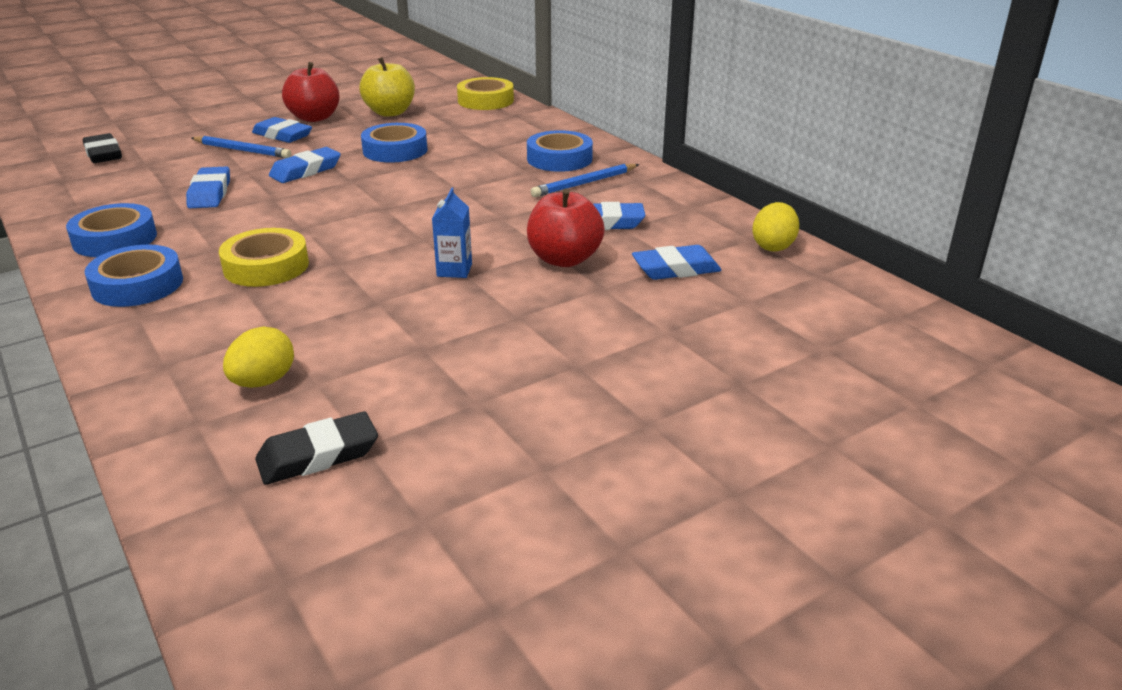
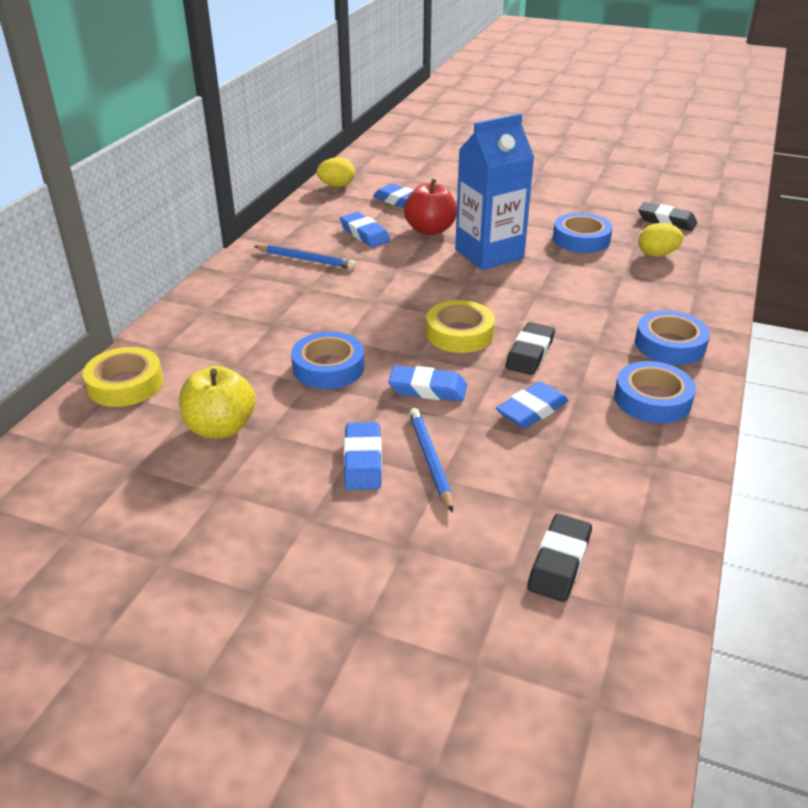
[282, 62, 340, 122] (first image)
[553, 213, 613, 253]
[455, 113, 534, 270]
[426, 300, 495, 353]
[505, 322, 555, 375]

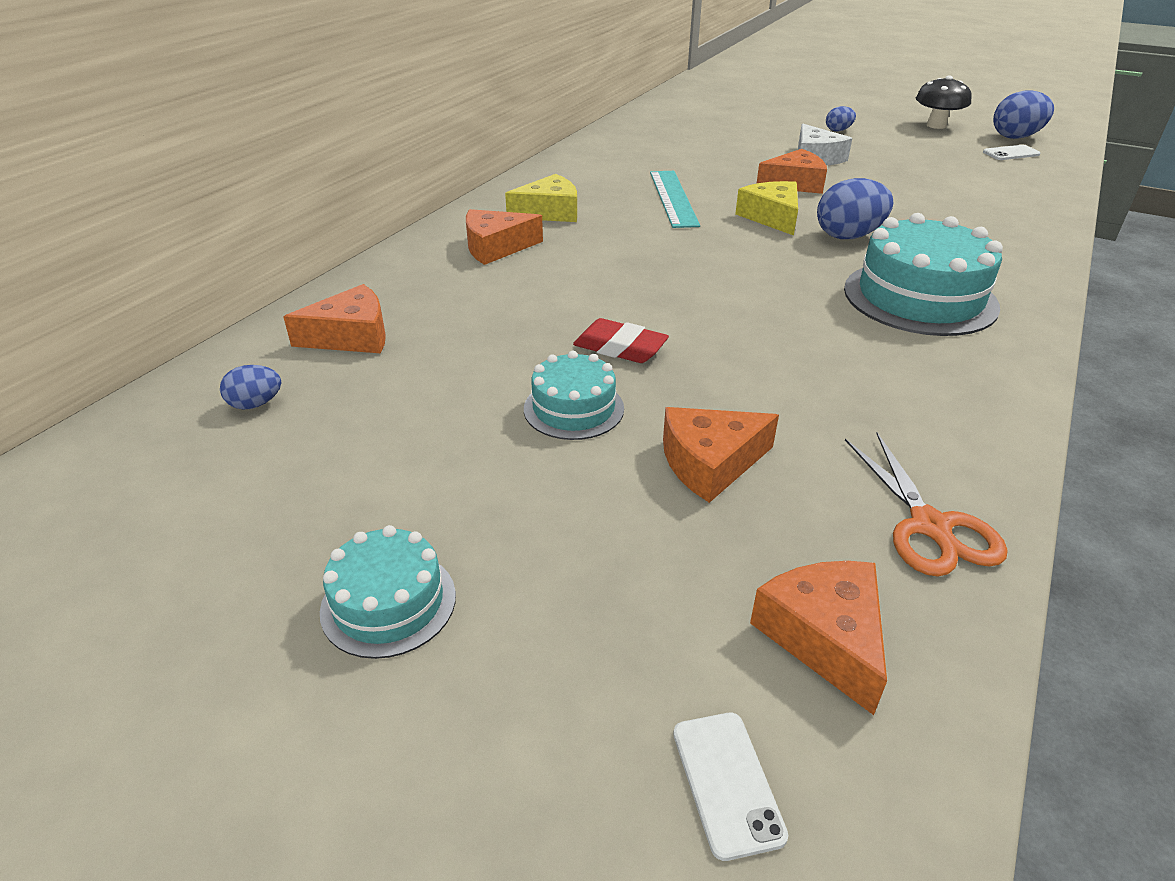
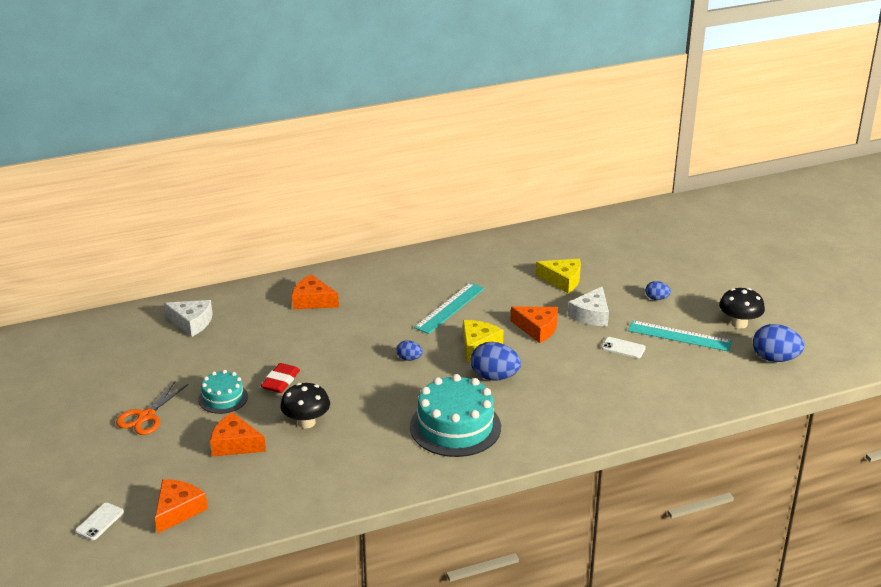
[602, 337, 646, 358]
[536, 259, 581, 293]
[164, 300, 213, 337]
[261, 363, 300, 393]
[396, 340, 423, 361]
[116, 381, 188, 435]
[320, 525, 456, 659] (first image)
[628, 320, 732, 352]
[280, 383, 330, 428]

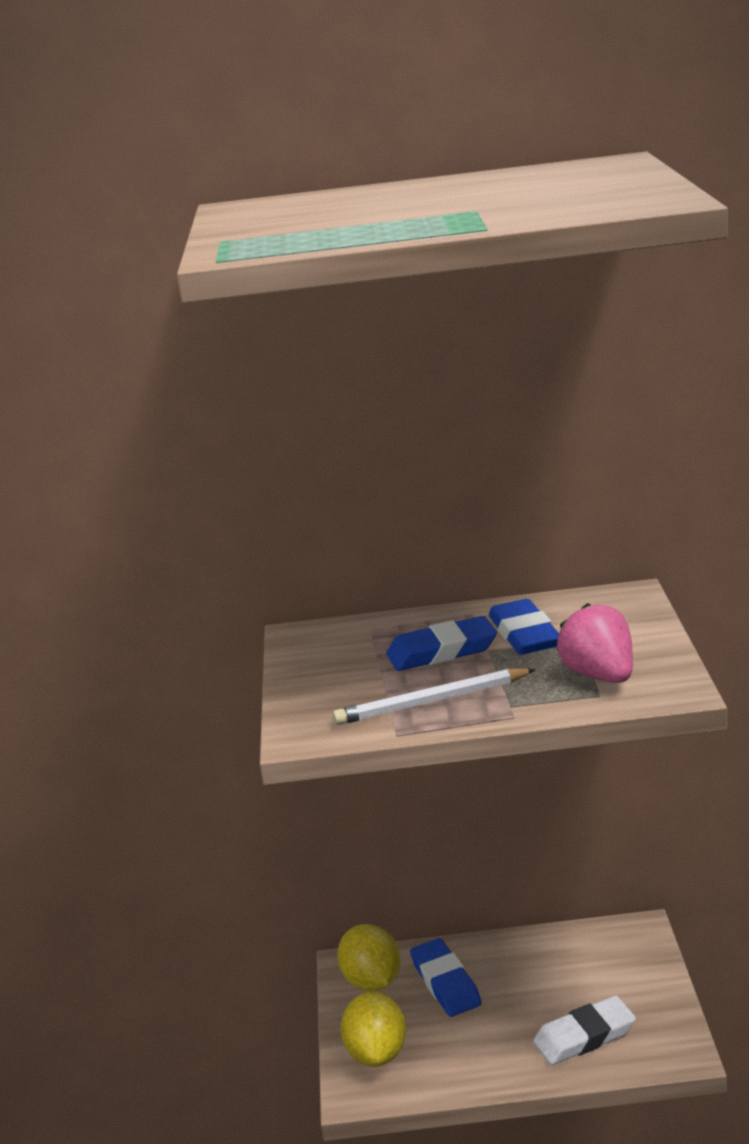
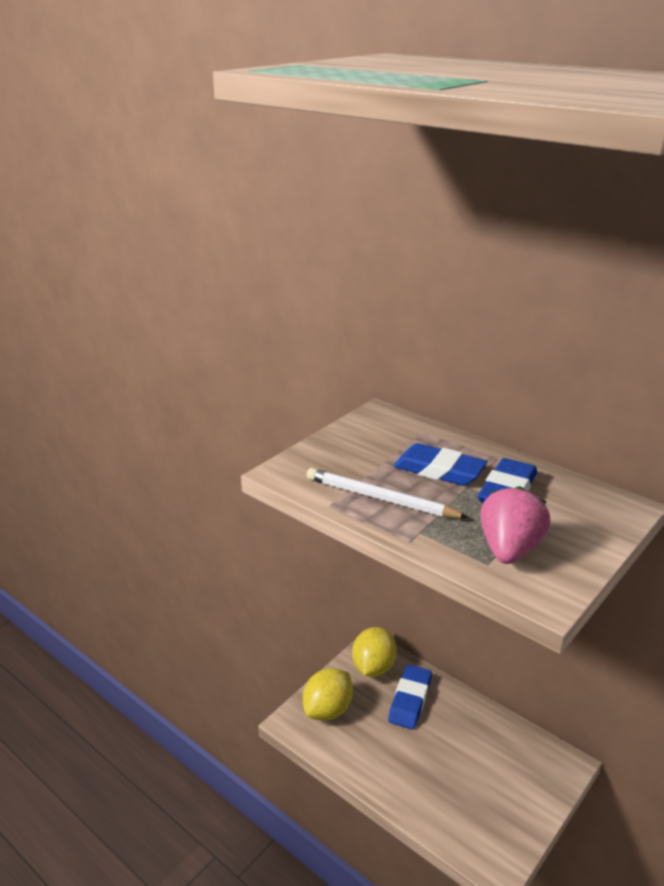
[533, 996, 636, 1065] (first image)

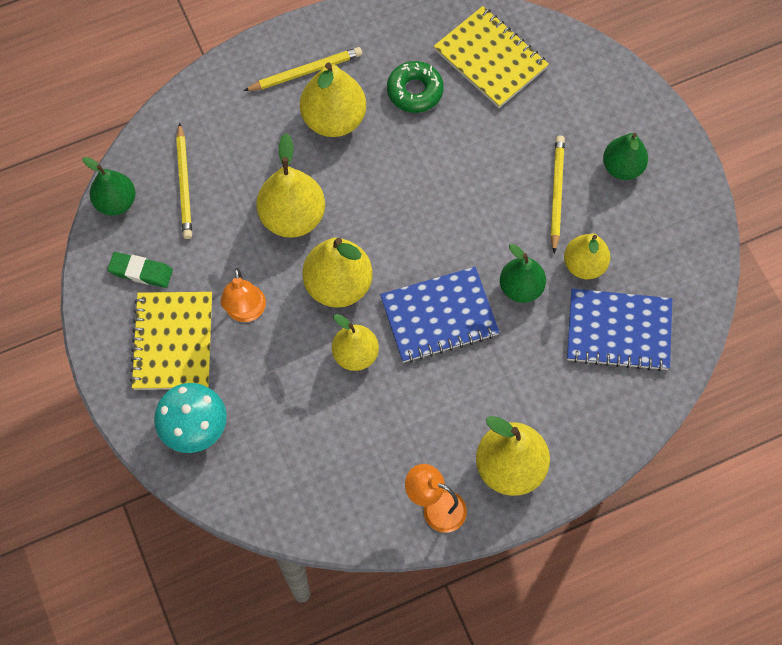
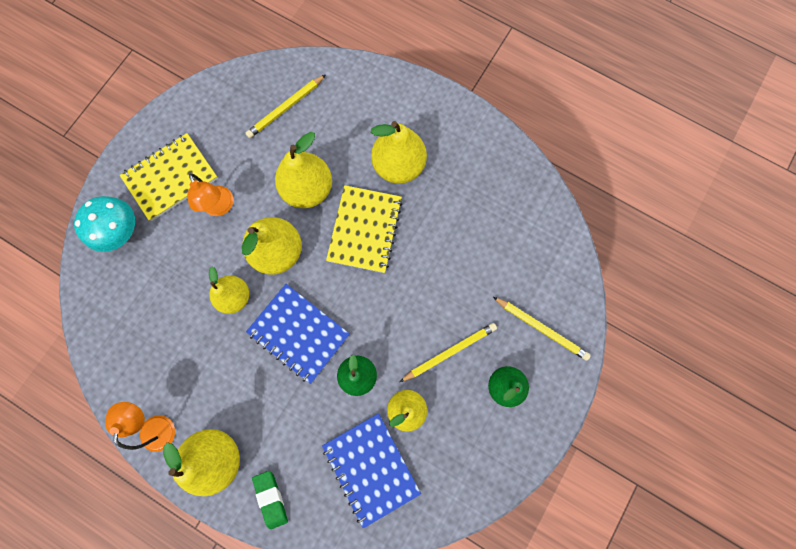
[326, 185, 403, 273]
[493, 297, 591, 361]
[387, 61, 444, 113] (first image)
[83, 157, 135, 216] (first image)
[252, 471, 288, 529]
[187, 174, 233, 216]

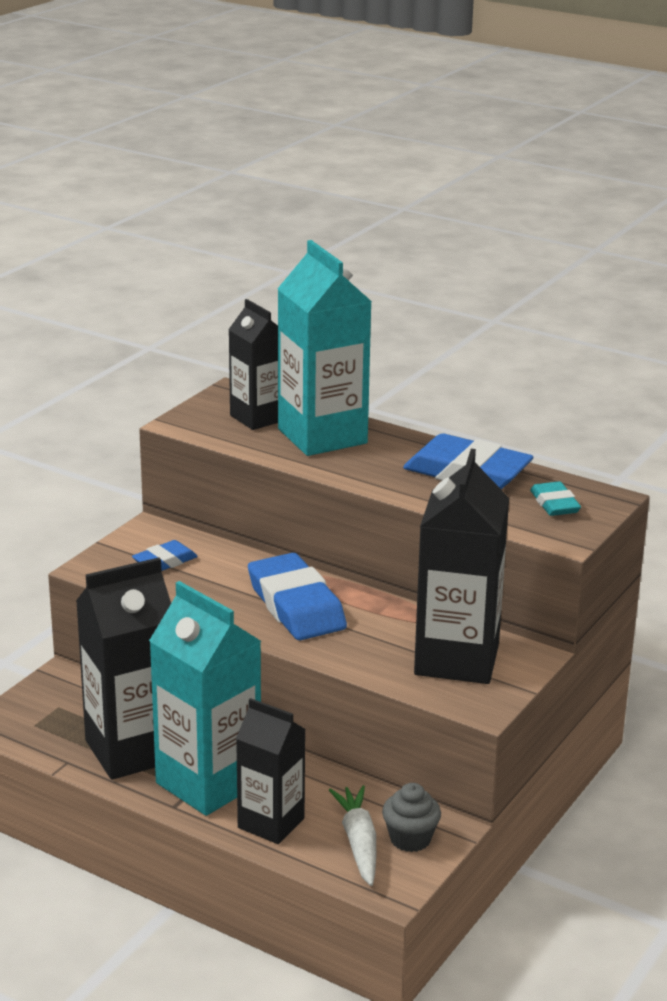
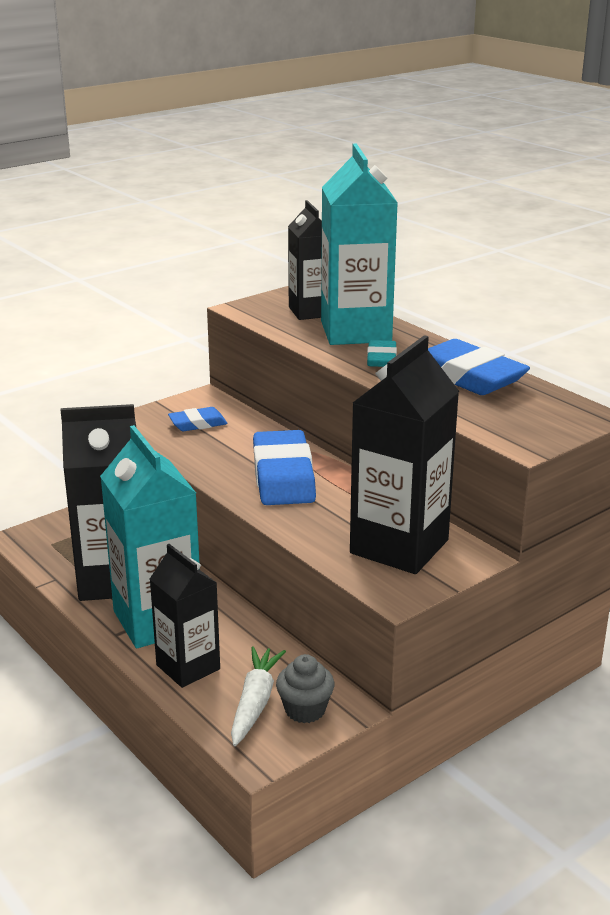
[367, 340, 397, 367]

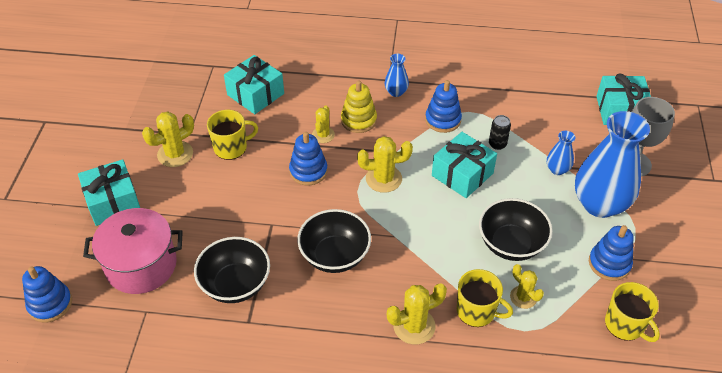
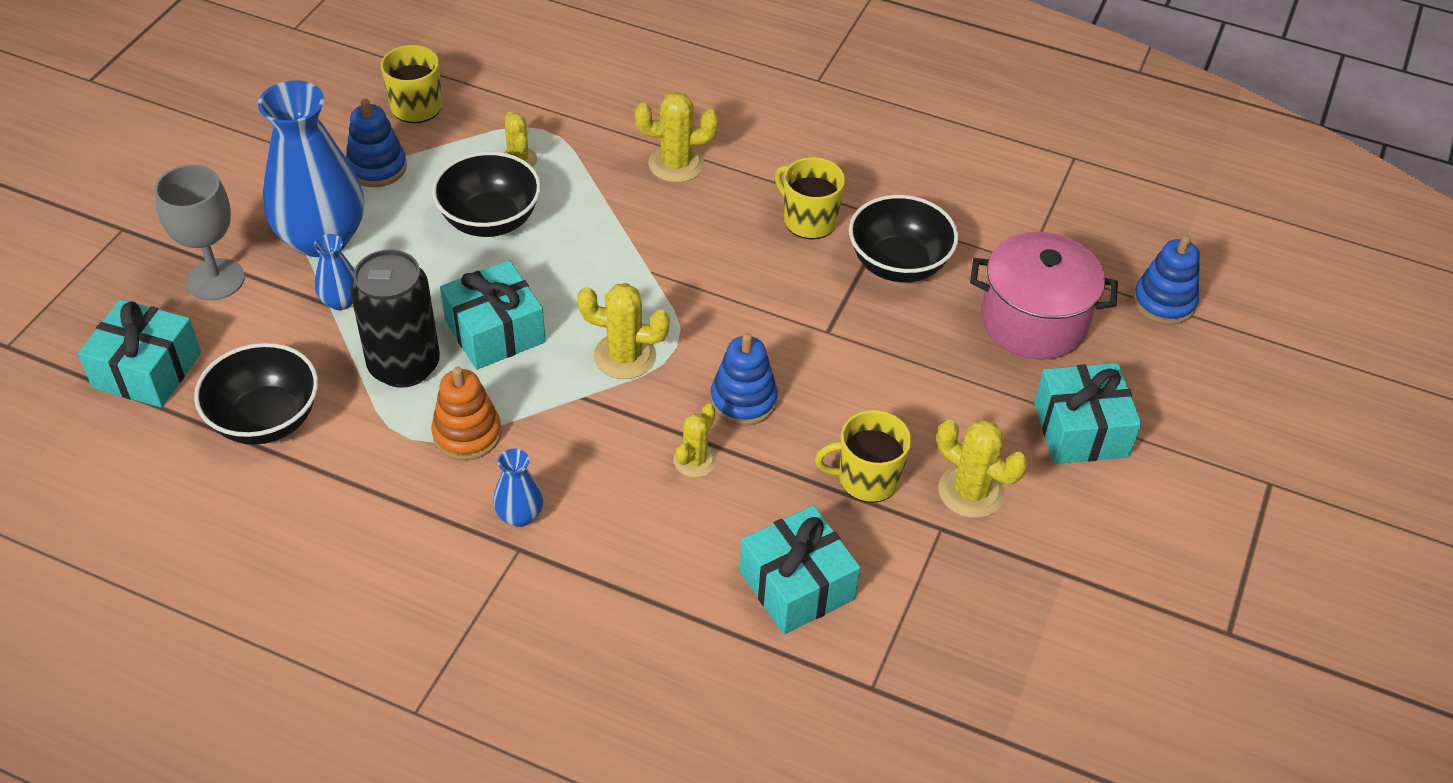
[341, 80, 377, 133] (first image)
[431, 367, 502, 461]
[937, 419, 1028, 518]
[350, 250, 440, 388]
[194, 343, 318, 445]
[775, 157, 845, 239]

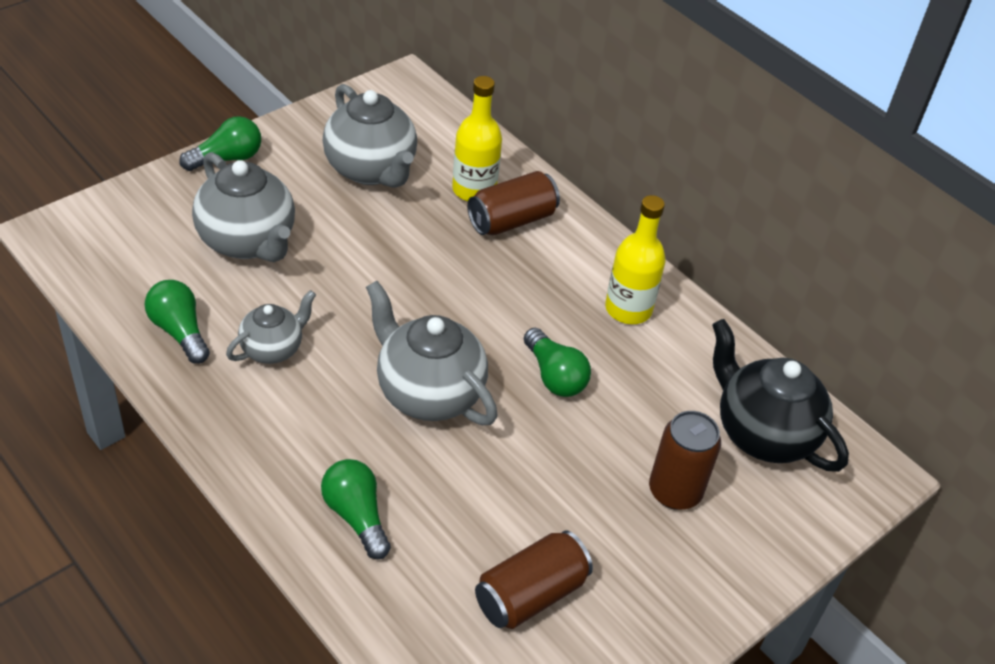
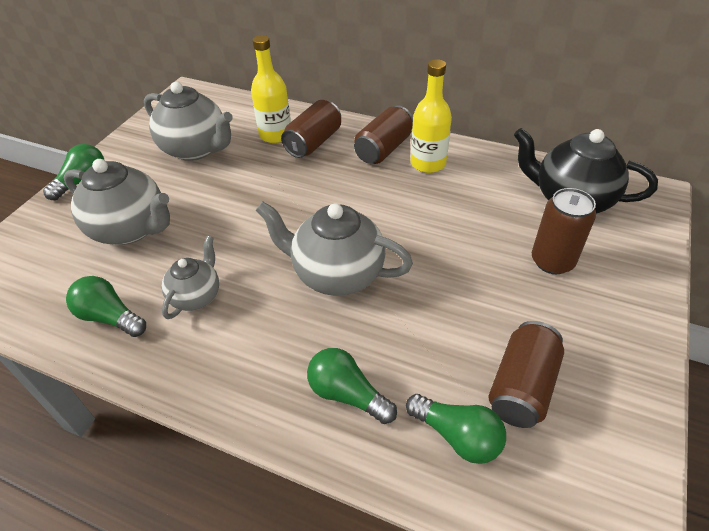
[406, 394, 506, 464]
[354, 105, 413, 164]

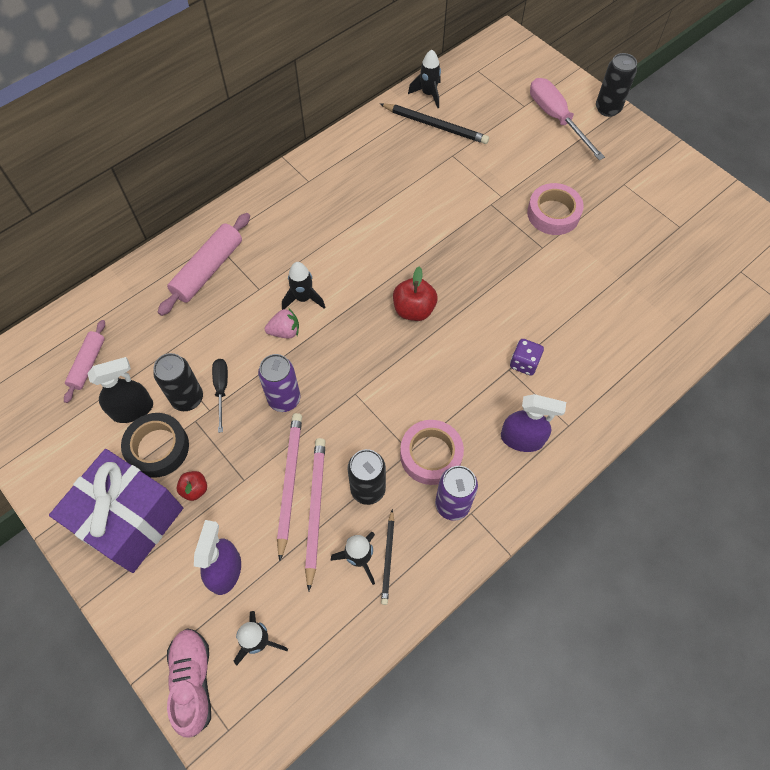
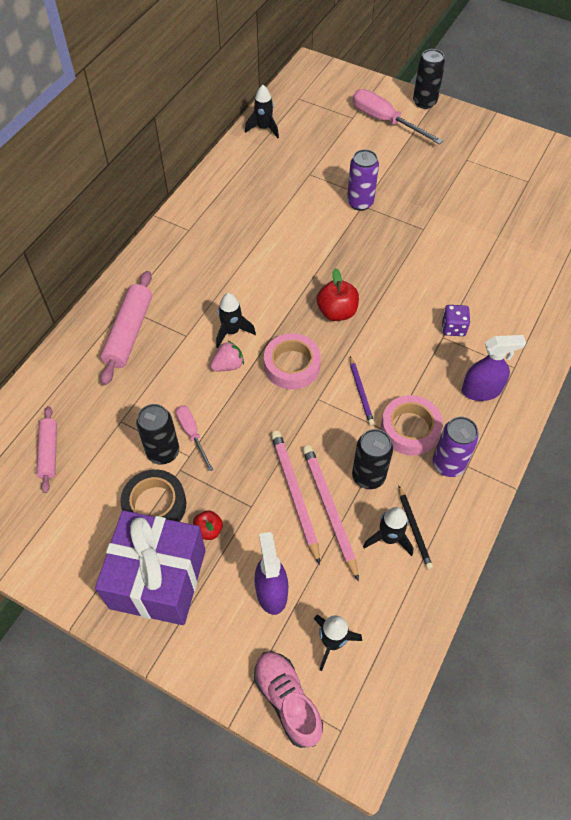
[380, 103, 489, 144] (first image)
[264, 333, 321, 389]
[347, 149, 379, 211]
[87, 357, 153, 423] (first image)
[176, 405, 213, 471]
[350, 356, 374, 425]

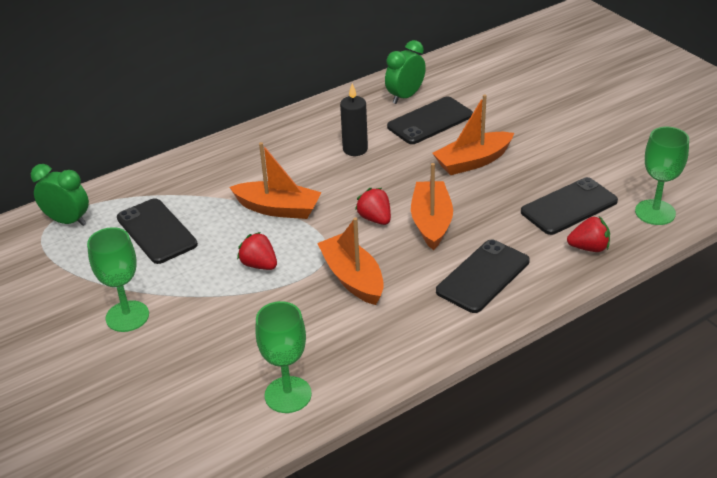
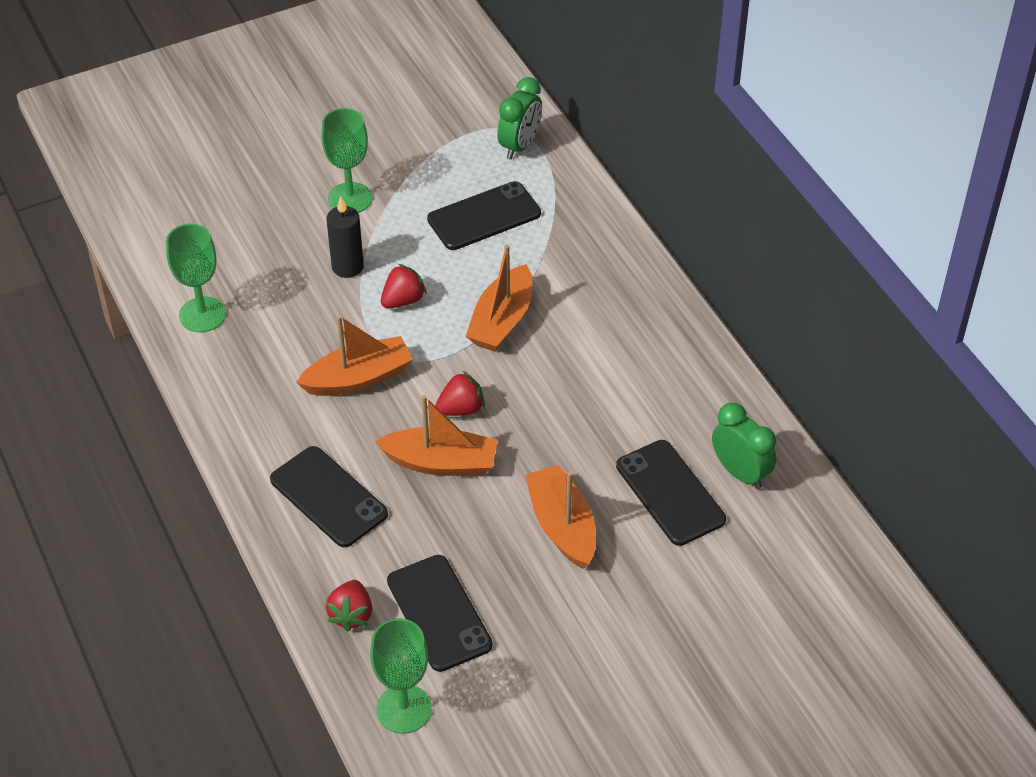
[327, 197, 364, 278]

